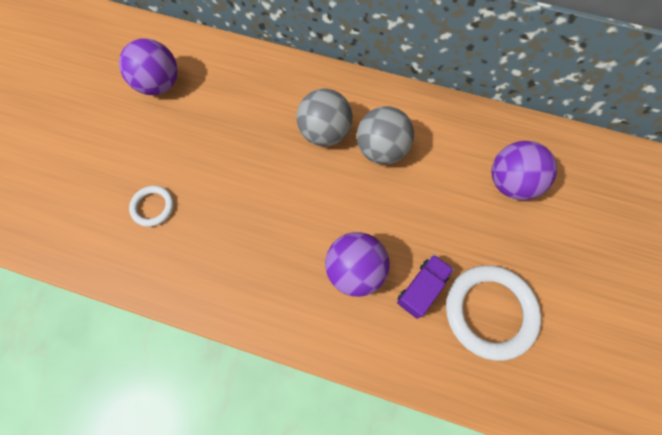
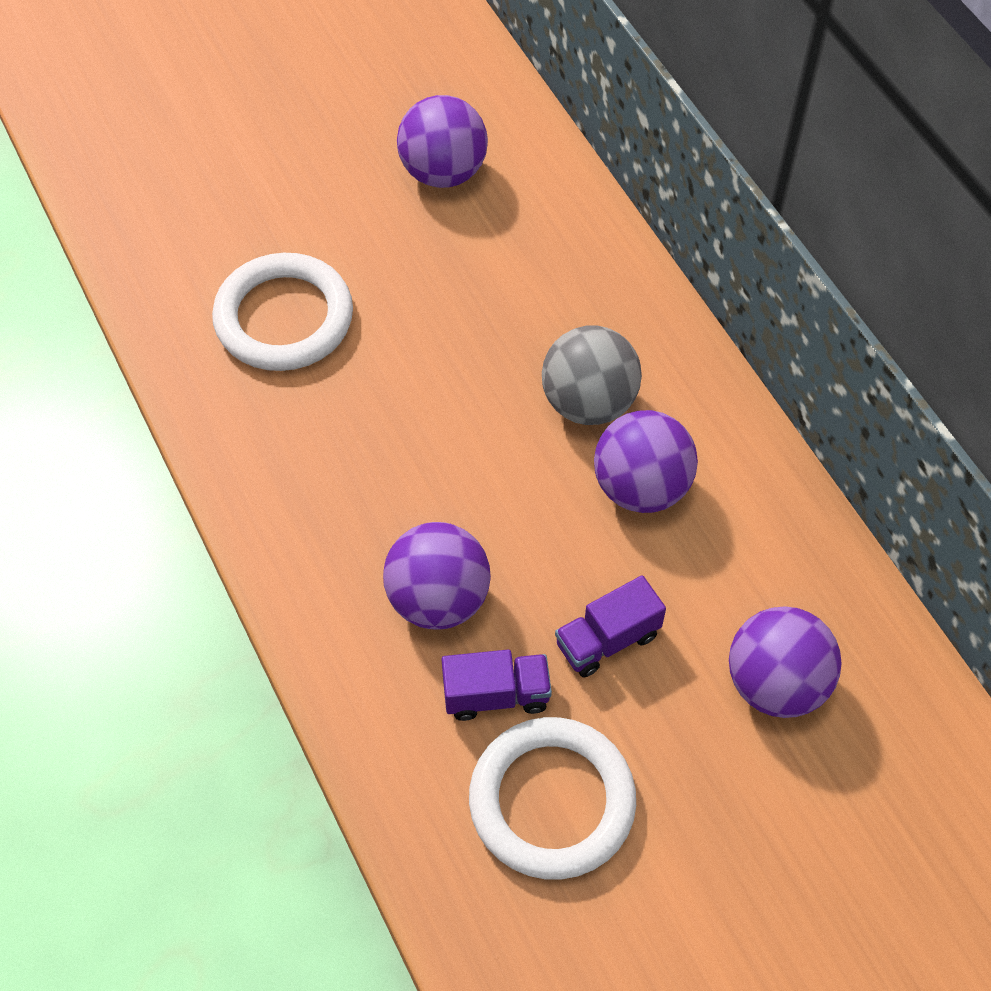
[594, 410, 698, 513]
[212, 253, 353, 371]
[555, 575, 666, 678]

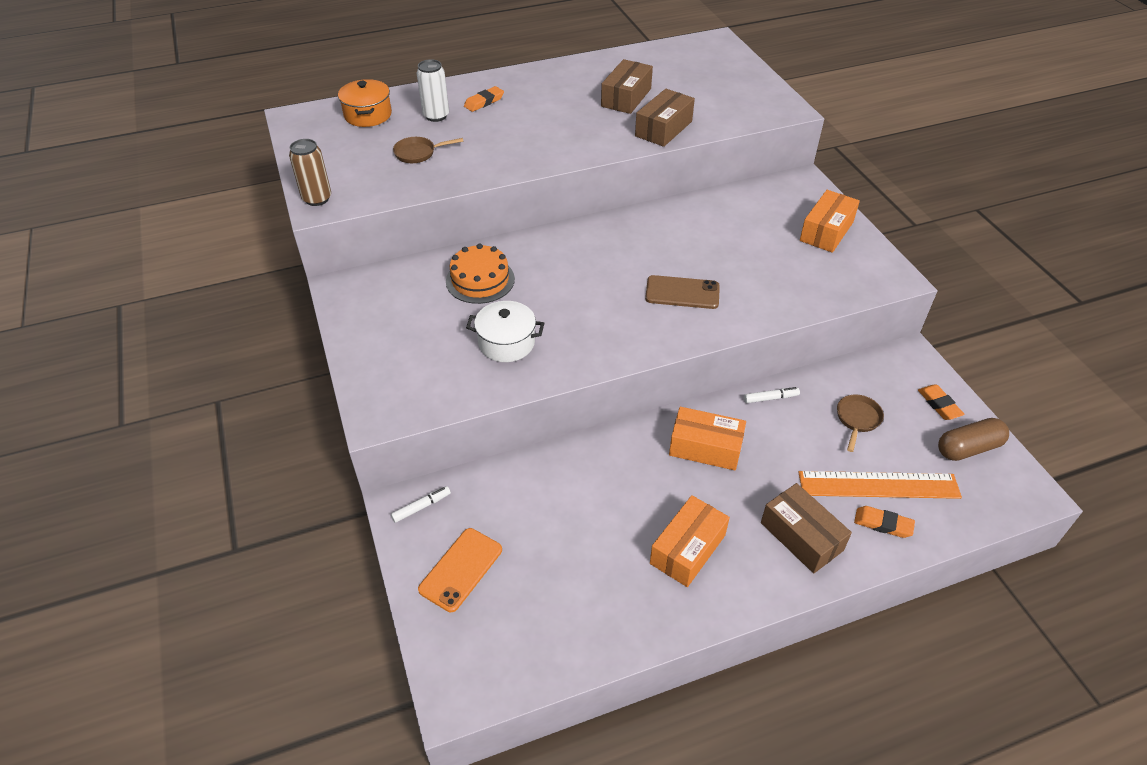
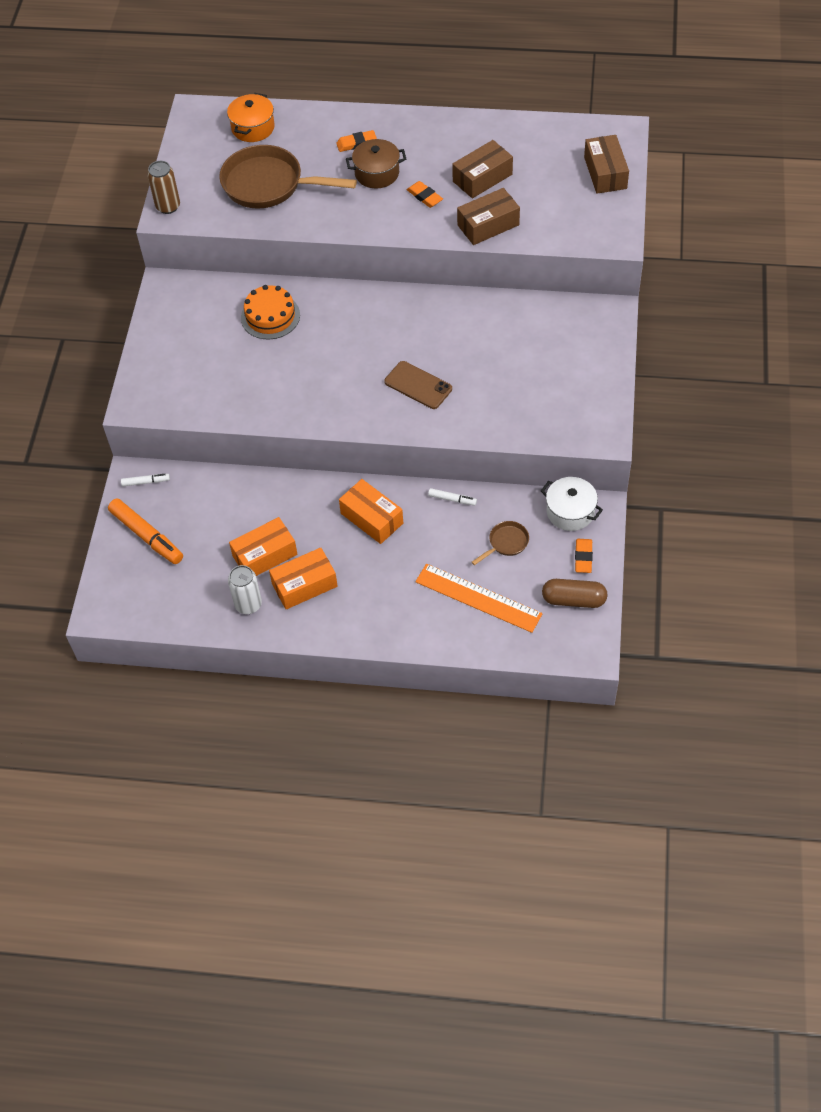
[228, 565, 262, 614]
[219, 145, 357, 208]
[229, 517, 298, 576]
[541, 477, 603, 531]
[584, 135, 629, 194]
[407, 181, 443, 208]
[108, 498, 183, 564]
[346, 139, 406, 188]

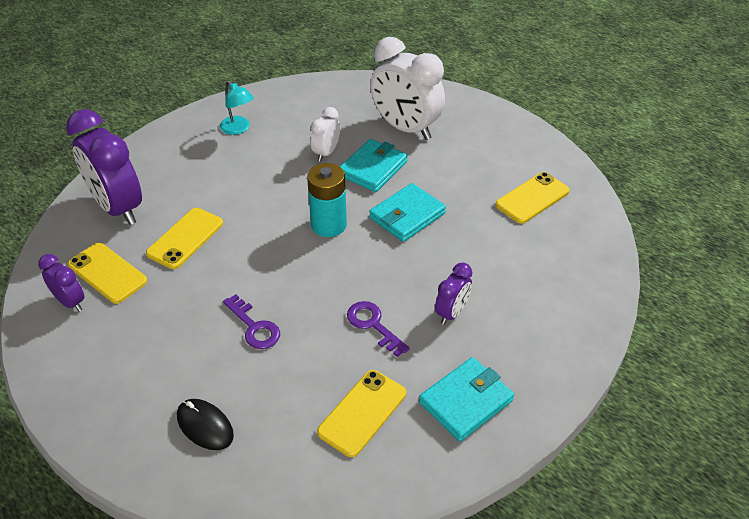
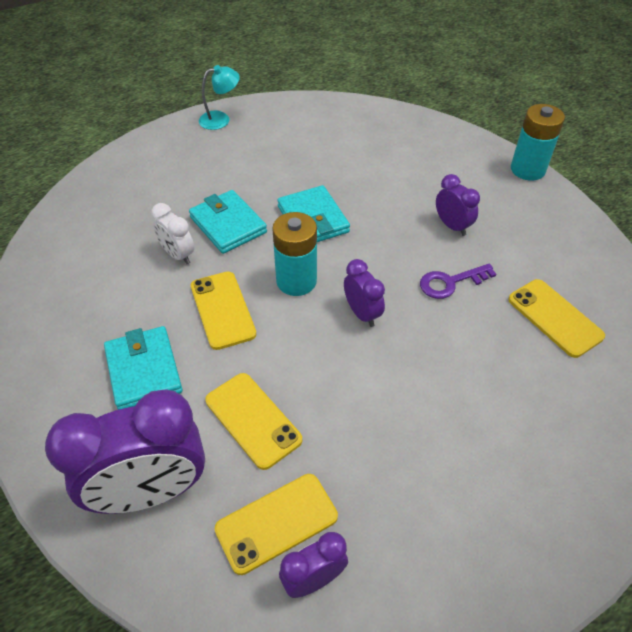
[370, 37, 445, 140] (first image)
[199, 65, 240, 130]
[191, 272, 257, 350]
[223, 294, 280, 349] (first image)
[104, 326, 183, 410]
[177, 399, 234, 450] (first image)
[511, 104, 565, 180]
[344, 259, 385, 327]

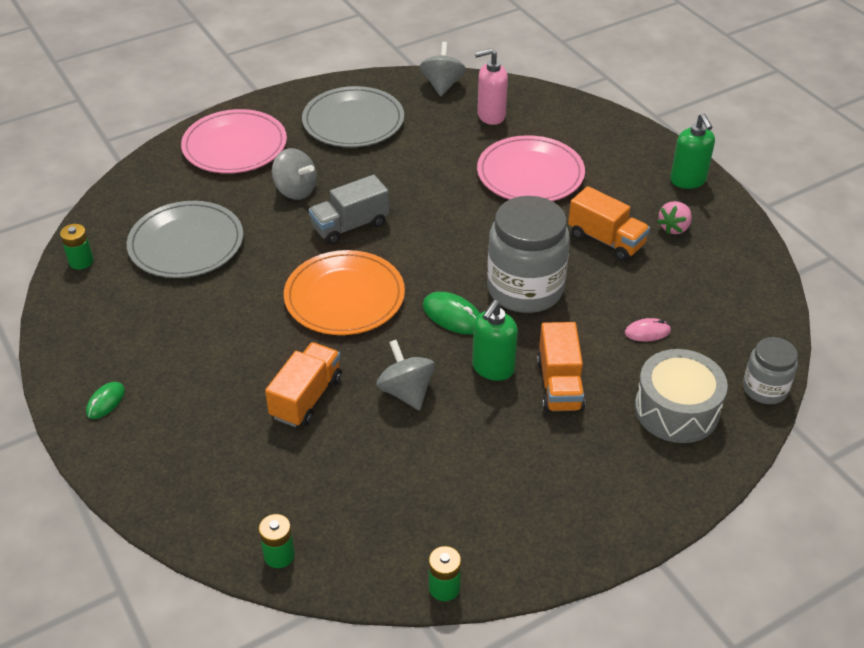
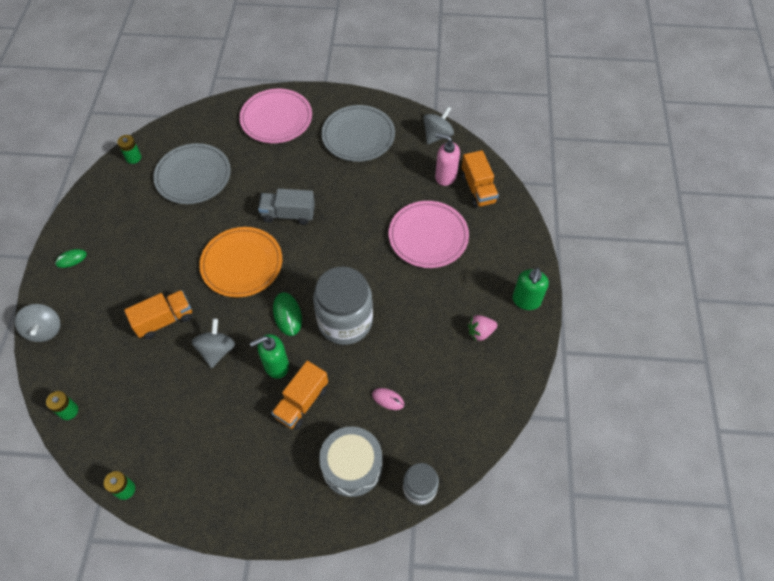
[15, 304, 60, 342]
[461, 150, 499, 208]

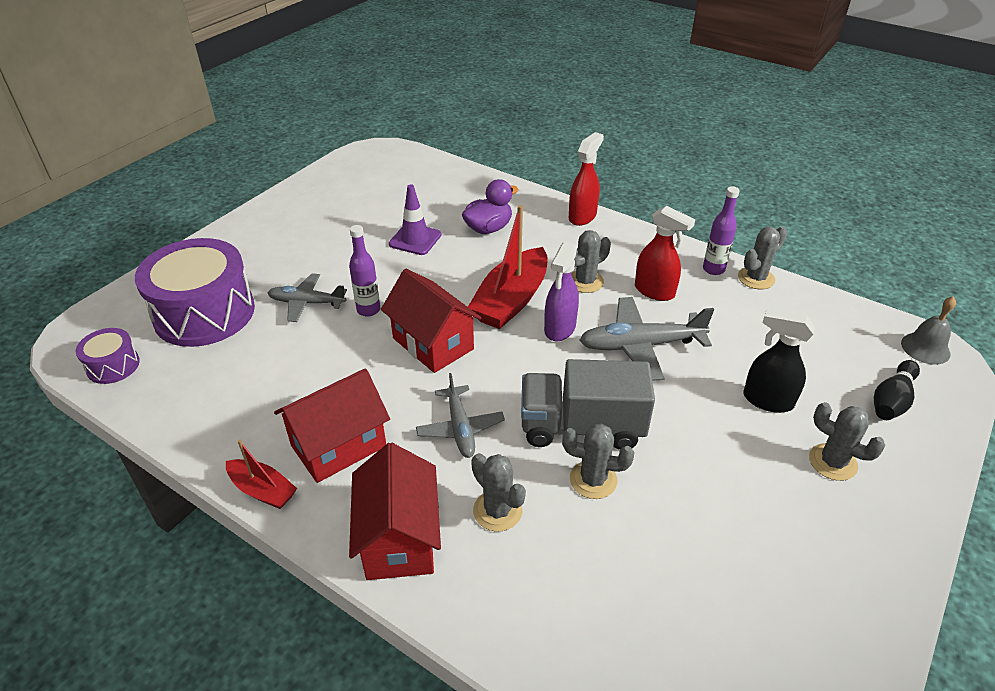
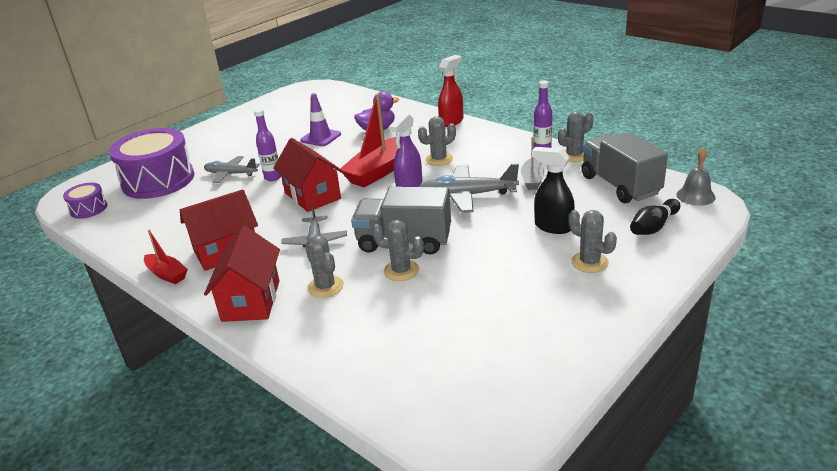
[635, 206, 695, 301] (first image)
[581, 132, 668, 203]
[521, 137, 544, 190]

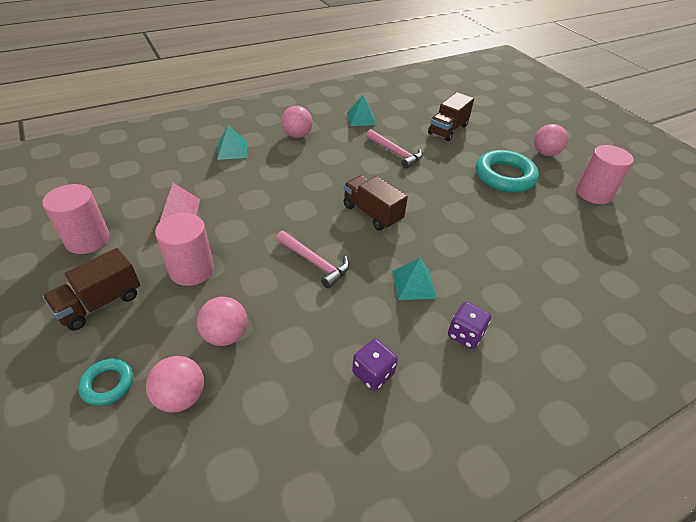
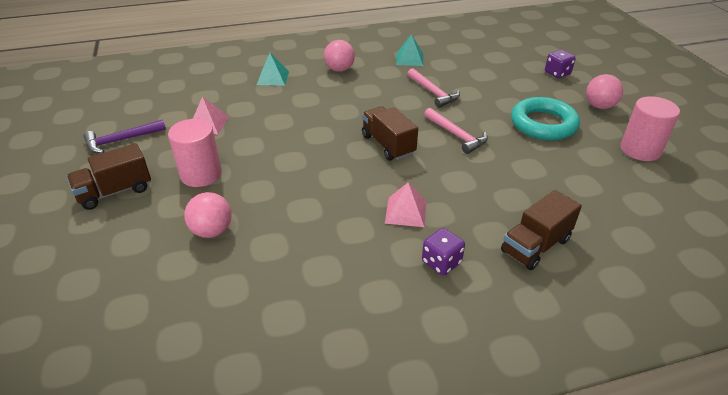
[501, 190, 582, 270]
[84, 119, 166, 153]
[424, 108, 488, 154]
[385, 182, 427, 227]
[545, 50, 576, 78]
[146, 356, 204, 413] (first image)
[78, 358, 133, 406] (first image)

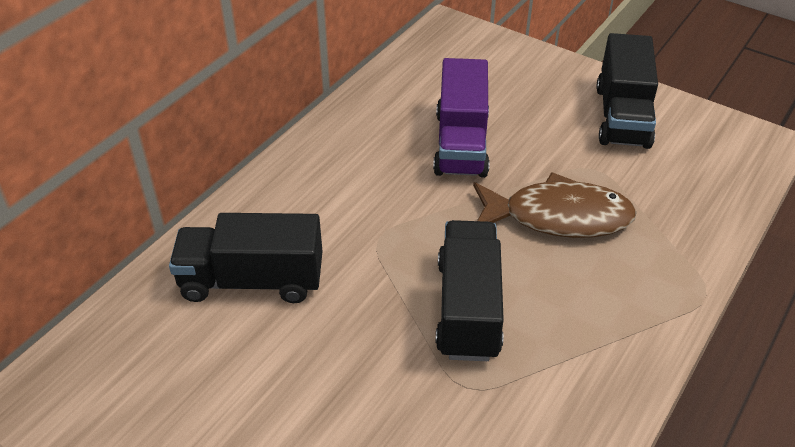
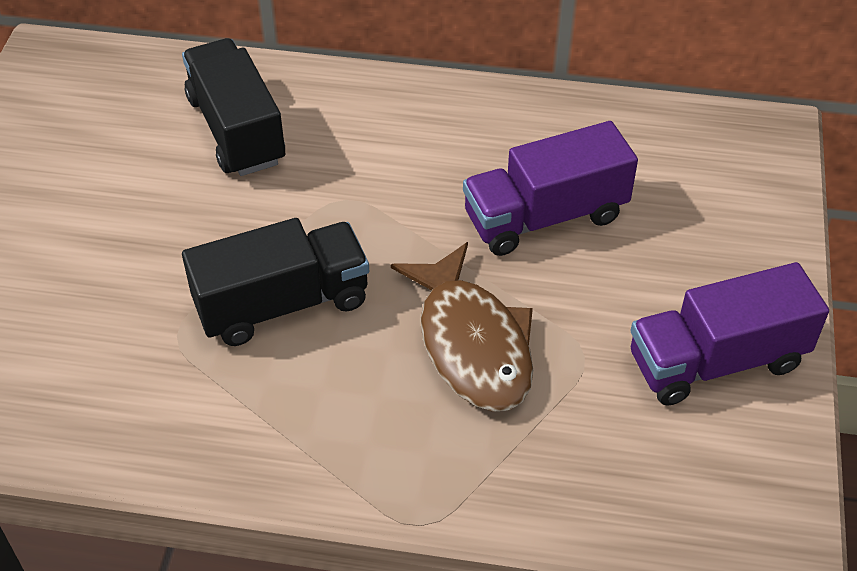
[630, 262, 829, 406]

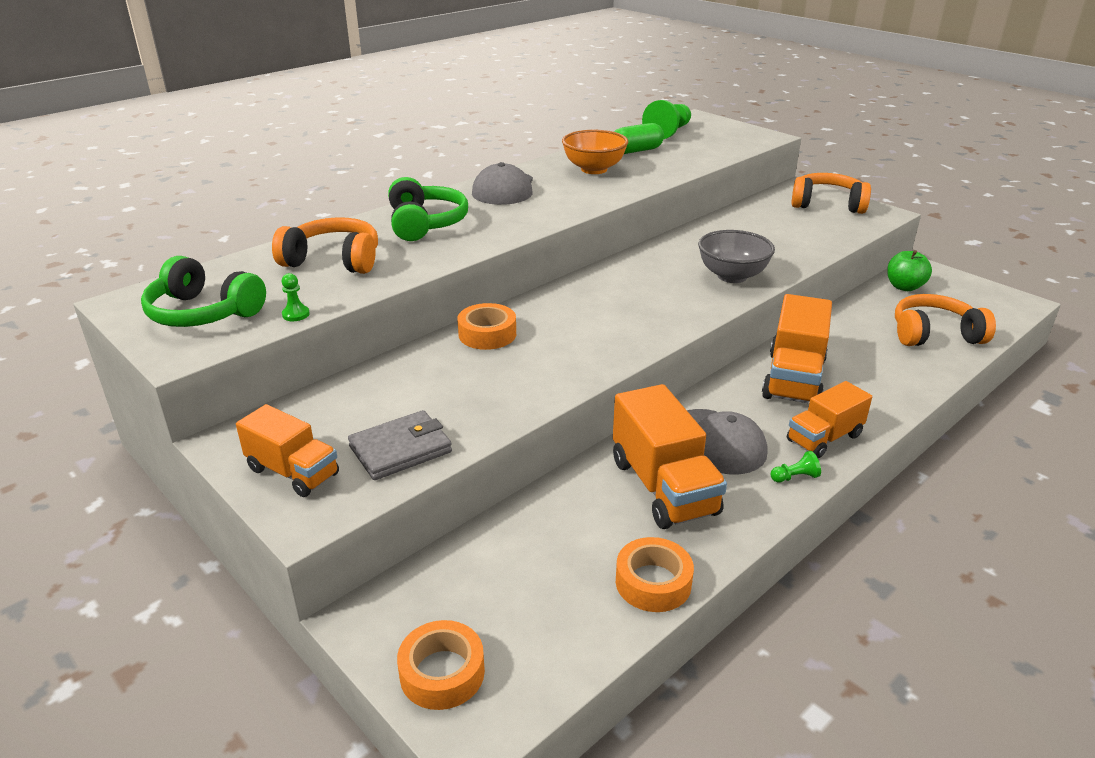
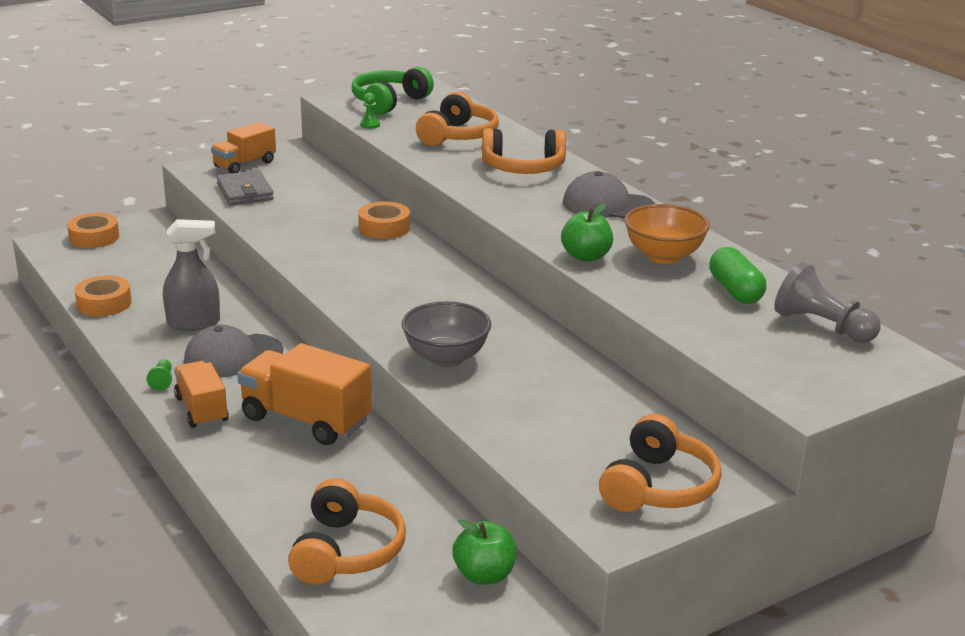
[774, 261, 881, 343]
[482, 128, 566, 174]
[163, 219, 220, 331]
[561, 204, 613, 262]

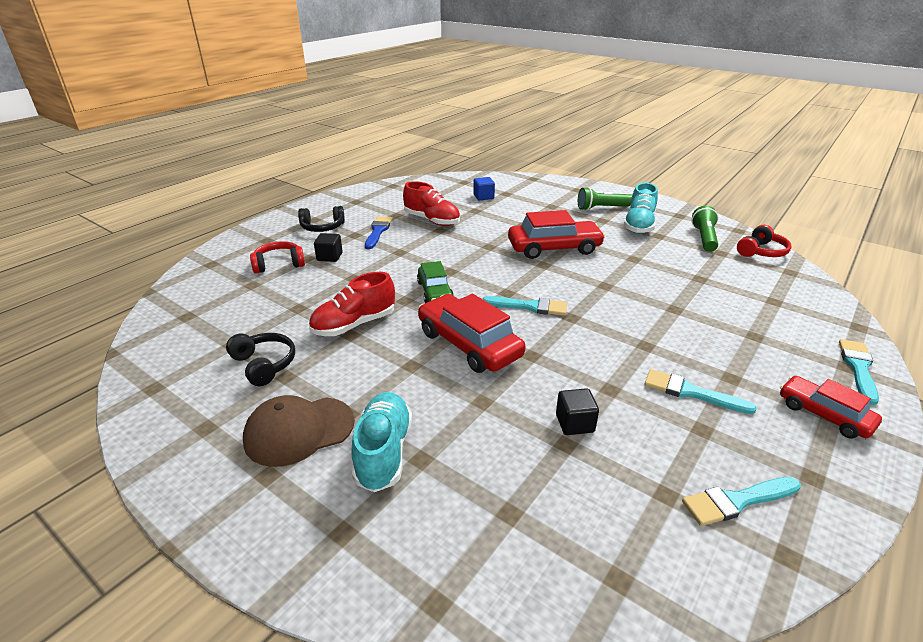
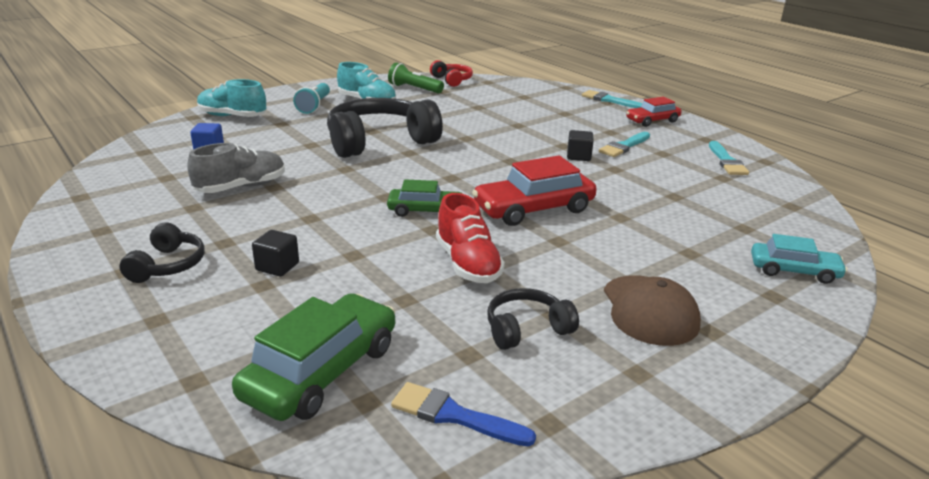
[187, 143, 285, 193]
[293, 83, 330, 114]
[327, 98, 443, 158]
[391, 382, 536, 446]
[250, 241, 305, 274] (first image)
[483, 296, 567, 316] (first image)
[567, 130, 594, 161]
[197, 79, 266, 117]
[751, 234, 848, 284]
[232, 293, 395, 421]

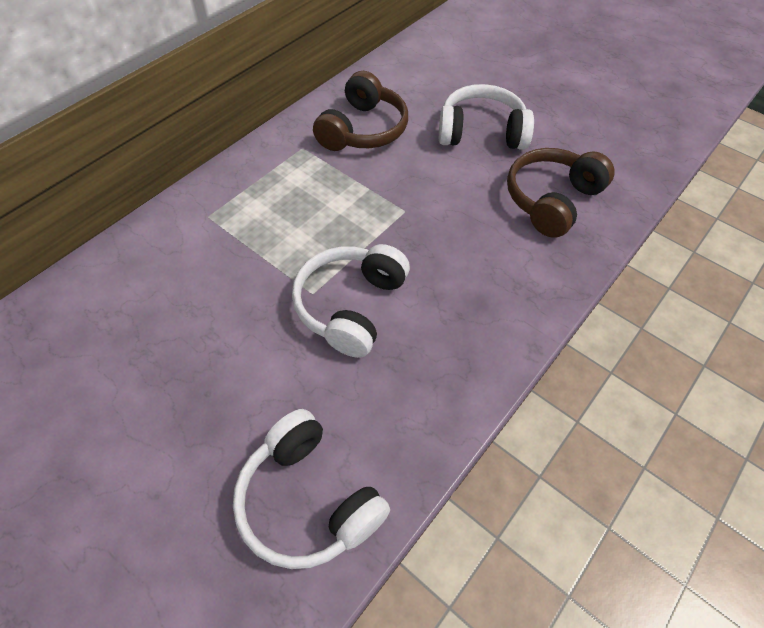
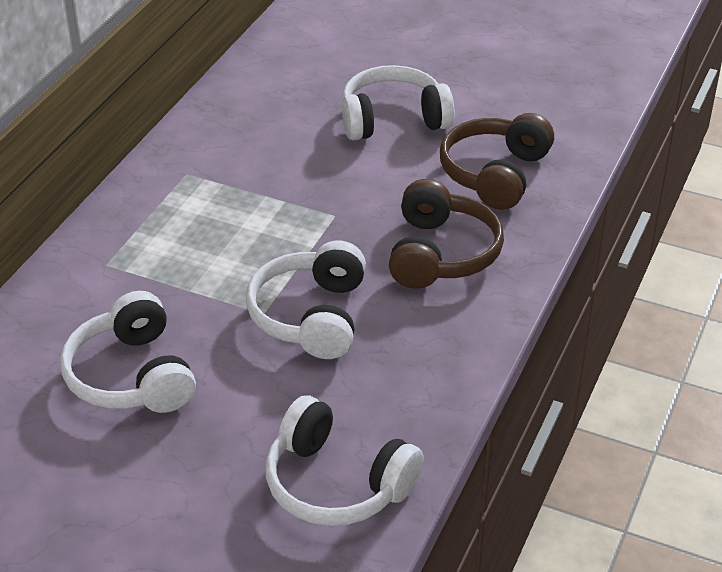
[389, 179, 504, 289]
[60, 291, 196, 413]

